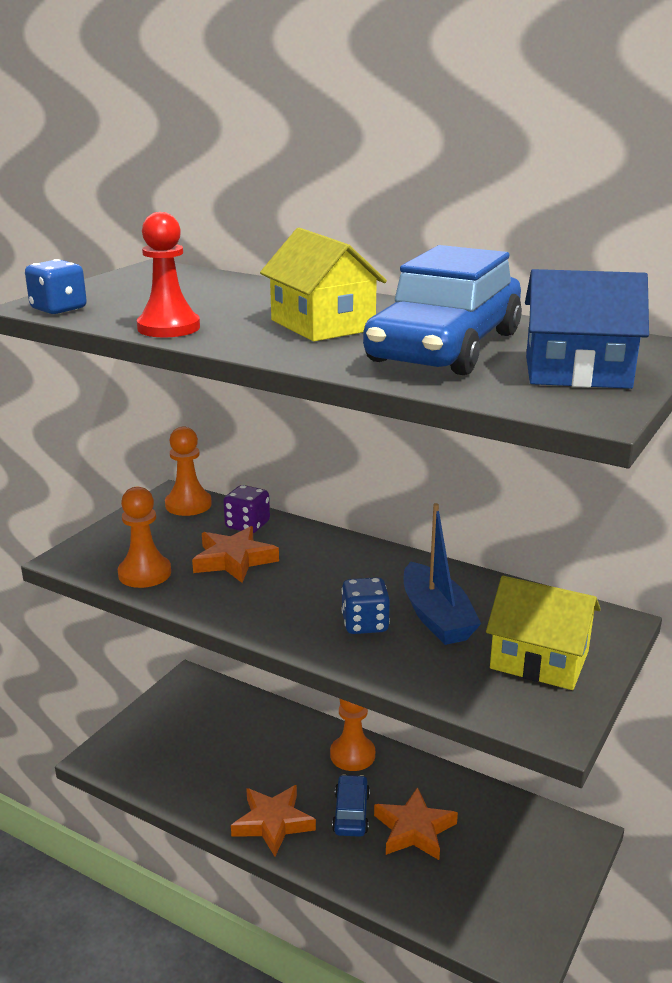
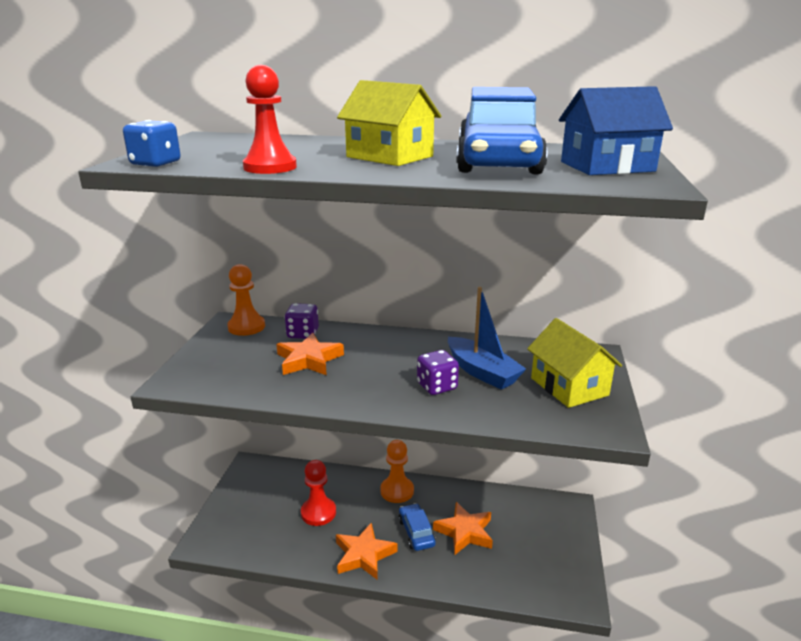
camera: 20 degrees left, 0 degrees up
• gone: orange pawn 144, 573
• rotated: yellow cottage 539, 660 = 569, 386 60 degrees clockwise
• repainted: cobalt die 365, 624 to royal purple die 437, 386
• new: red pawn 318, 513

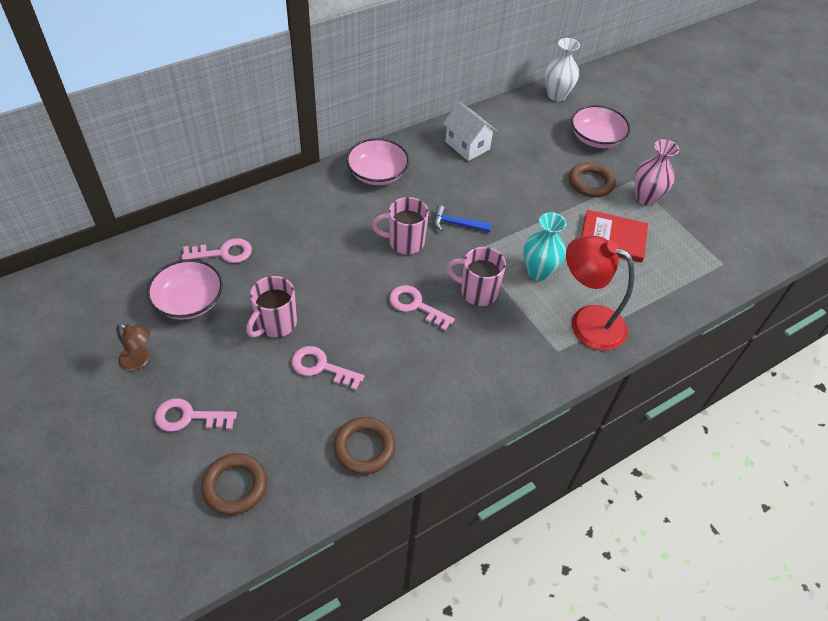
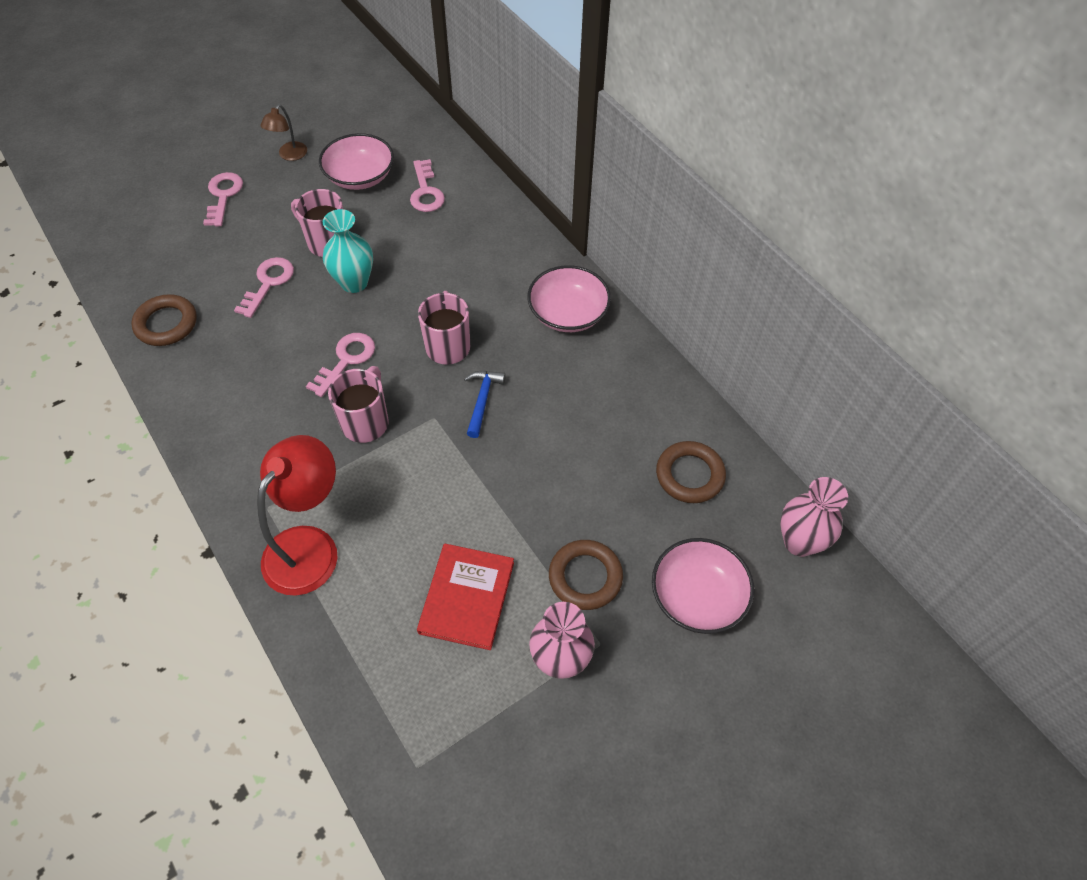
camera: 90 degrees right, 5 degrees up
• repainted: snow-white vase 556, 95 to rosy vase 799, 542
• gone: snow-white cottage 467, 145
• shifted: teal vase 538, 271 to 354, 282
• shifted: brown ring 235, 486 to 689, 475

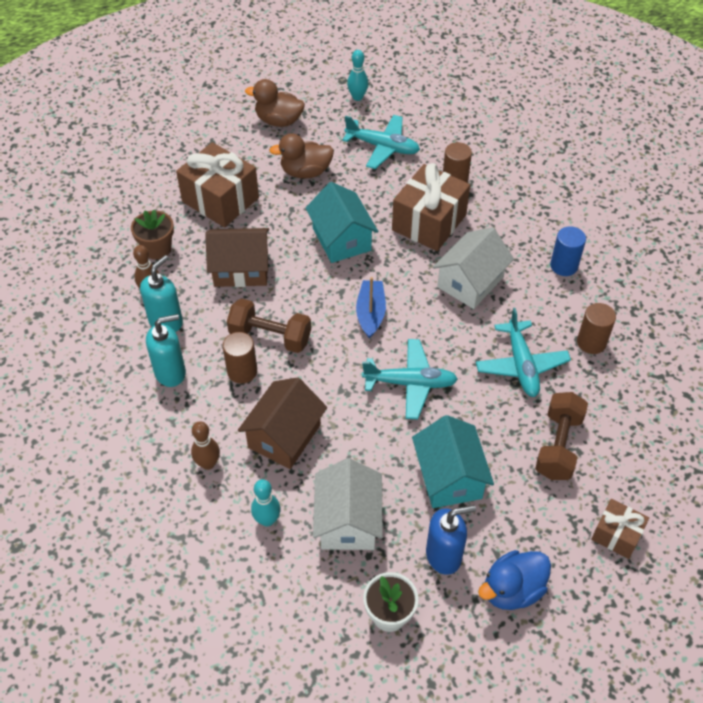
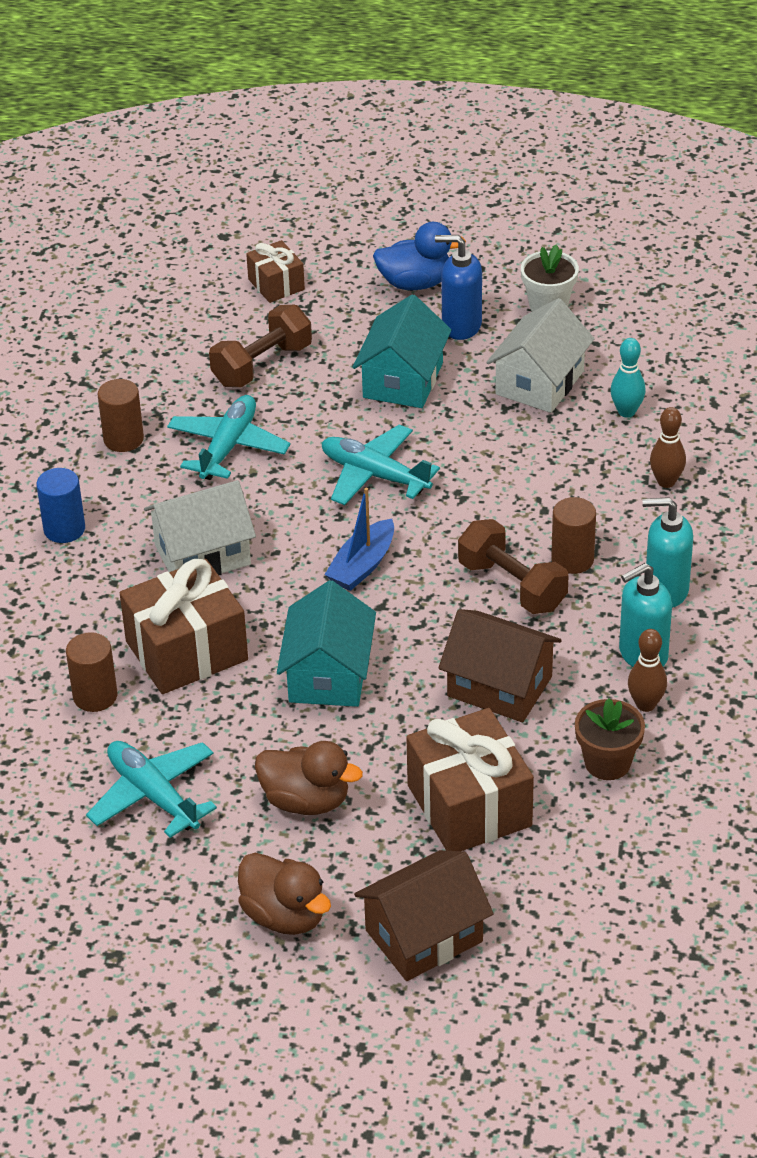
camera: 150 degrees left, 10 degrees down
• gone: teal bowling pin 357, 97
• shifted: brown cottage 284, 436 to 424, 936

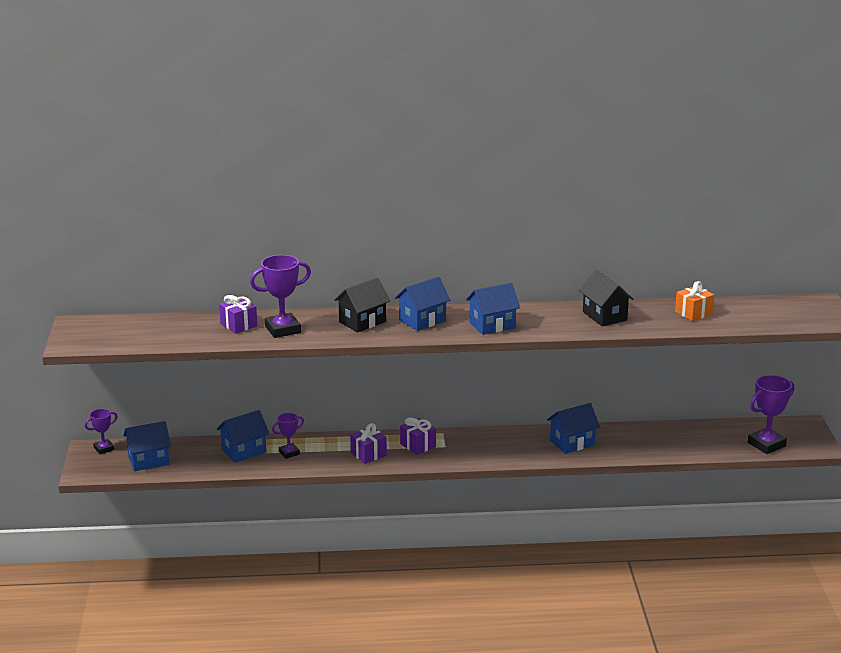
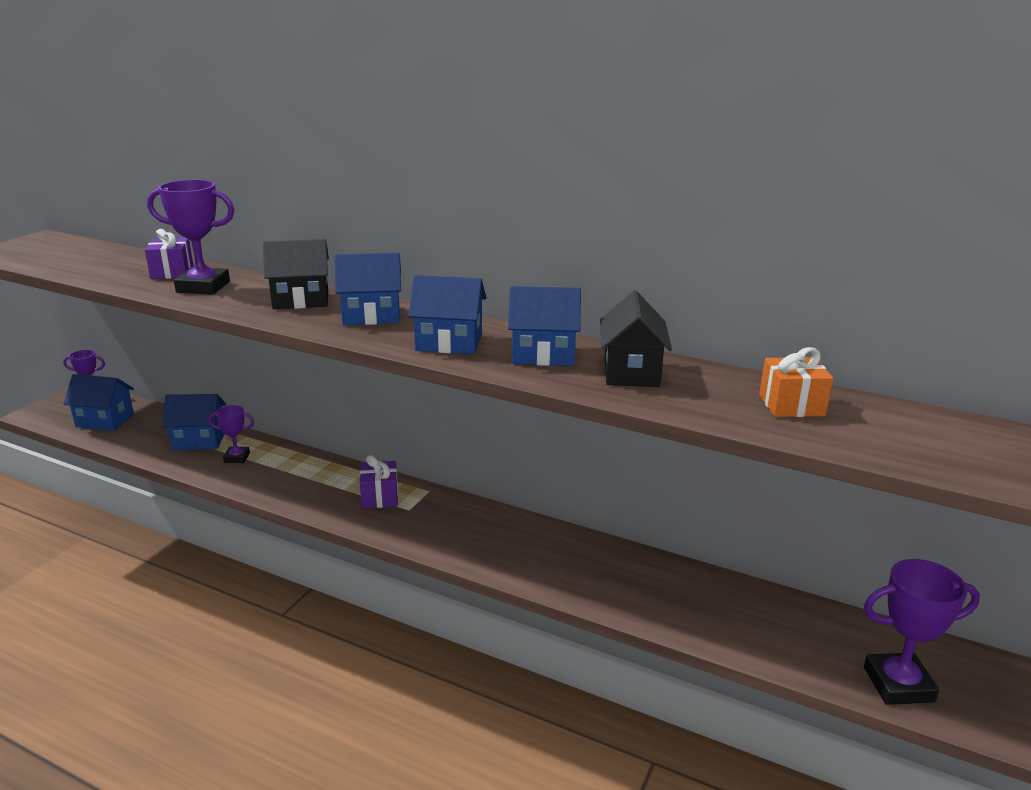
camera: 30 degrees right, 0 degrees up
• shifted: cobalt cottage 572, 443 to 543, 354
• gone: royal purple wrapped gift 368, 454

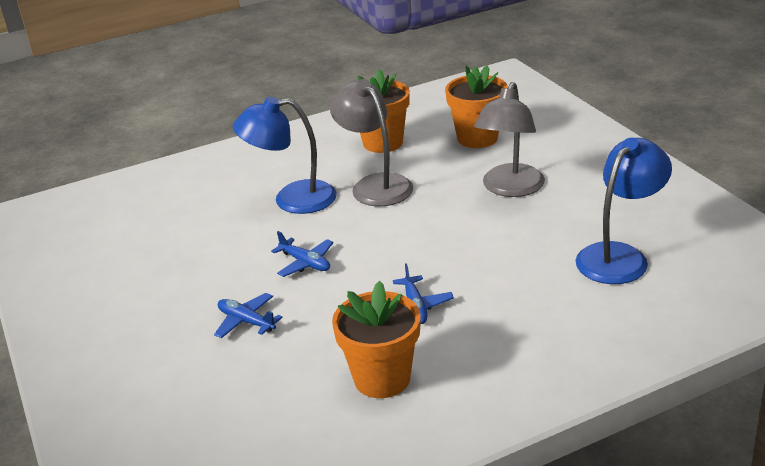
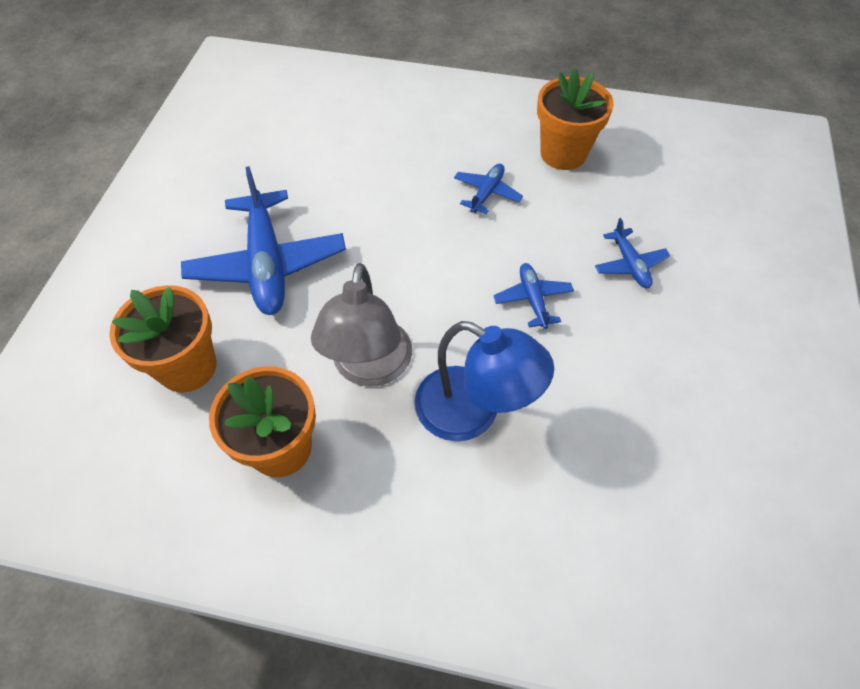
camera: 145 degrees left, 25 degrees up
• swapped: ash-grey lamp 510, 188 to cobalt toy plane 267, 263
• gone: cobalt lamp 619, 256

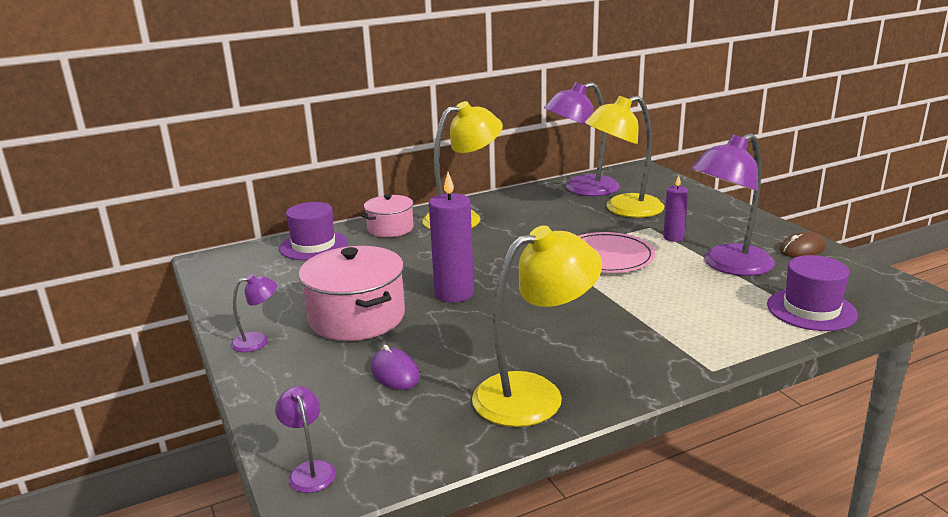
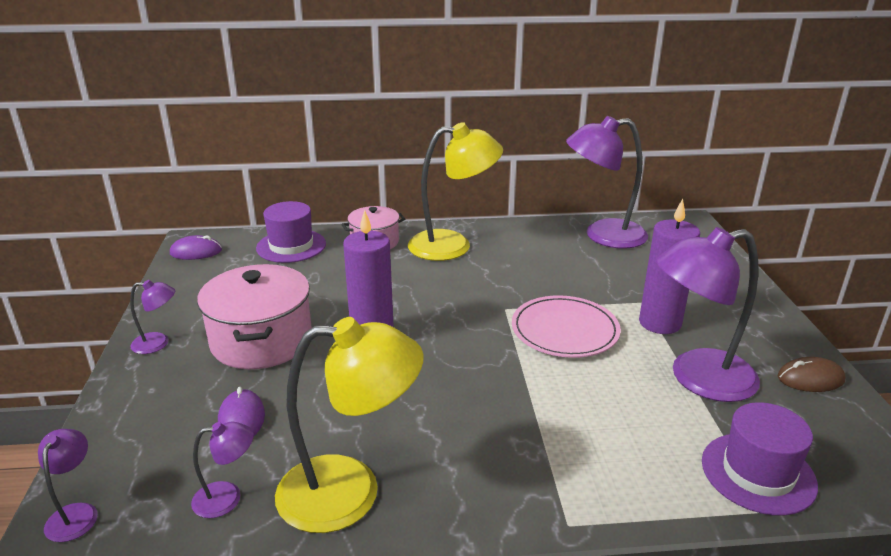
camera: 20 degrees right, 5 degrees up
• gone: yellow lamp 623, 209
• scaled: royal purple wax candle 673, 237 = 659, 323 x1.72
• new: royal purple mouse 196, 252
• new: royal purple lamp 227, 498

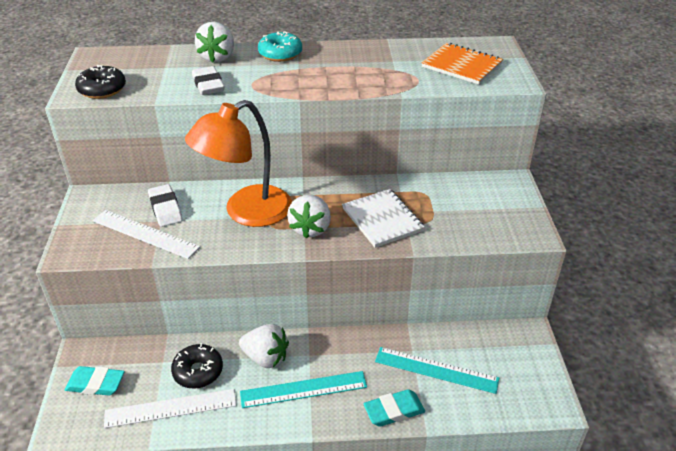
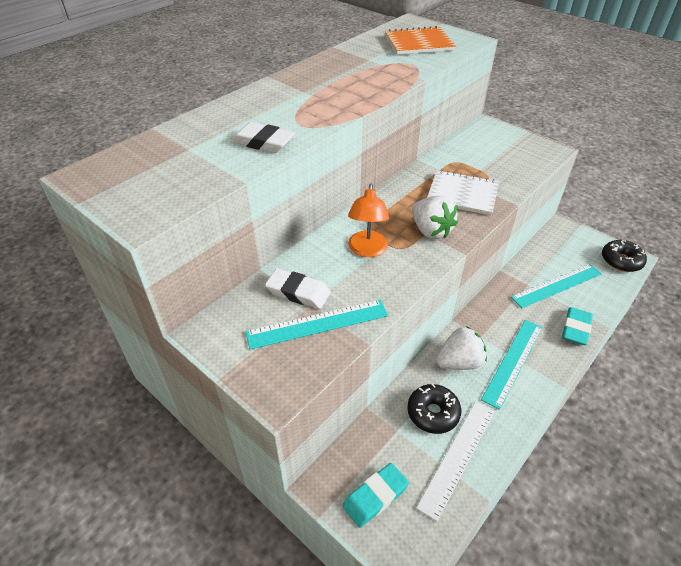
camera: 45 degrees left, 5 degrees up
• gone: snow-white strawberry 217, 57
• gone: teal doughnut 280, 54
• shifted: ebony doughnut 102, 89 to 621, 261
• scaled: orange lamp 246, 212 = 367, 250 x0.57
• repainted: snow-white ruler 145, 234 to teal ruler 317, 324

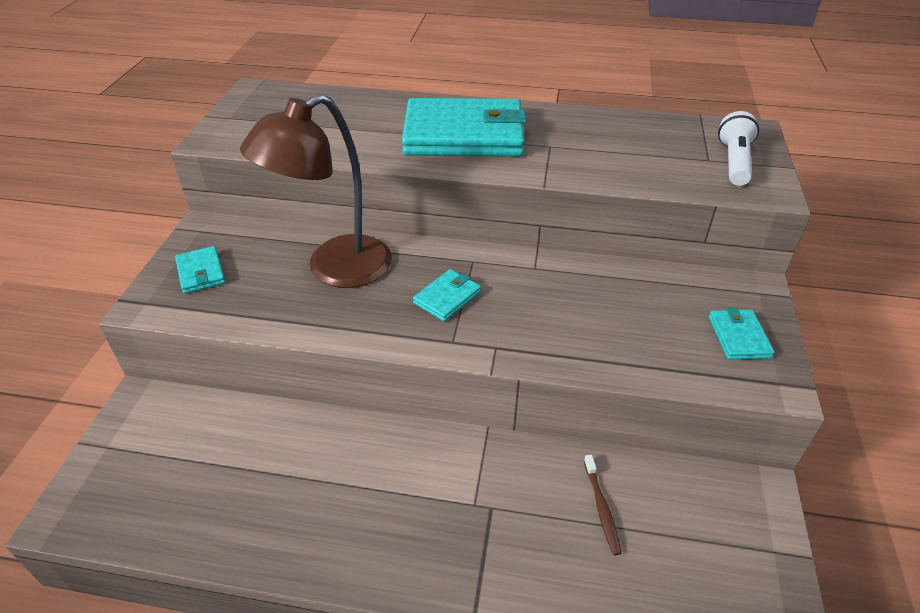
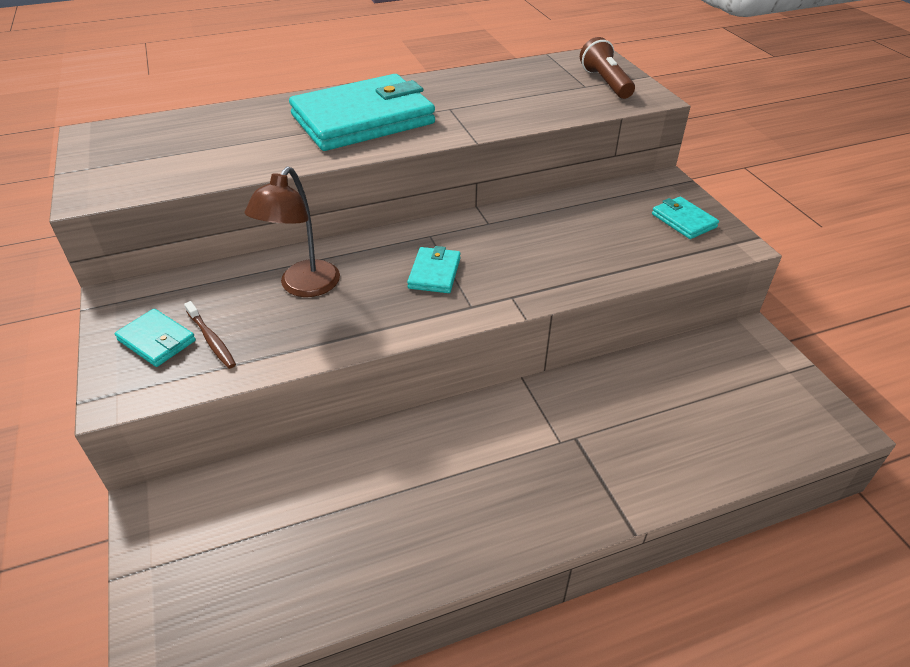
camera: 30 degrees left, 0 degrees up
• scaled: brown lamp 334, 269 = 304, 287 x0.65
• repainted: snow-white torch 734, 162 to brown torch 605, 83
• shifted: brown dental brush 601, 508 to 211, 339

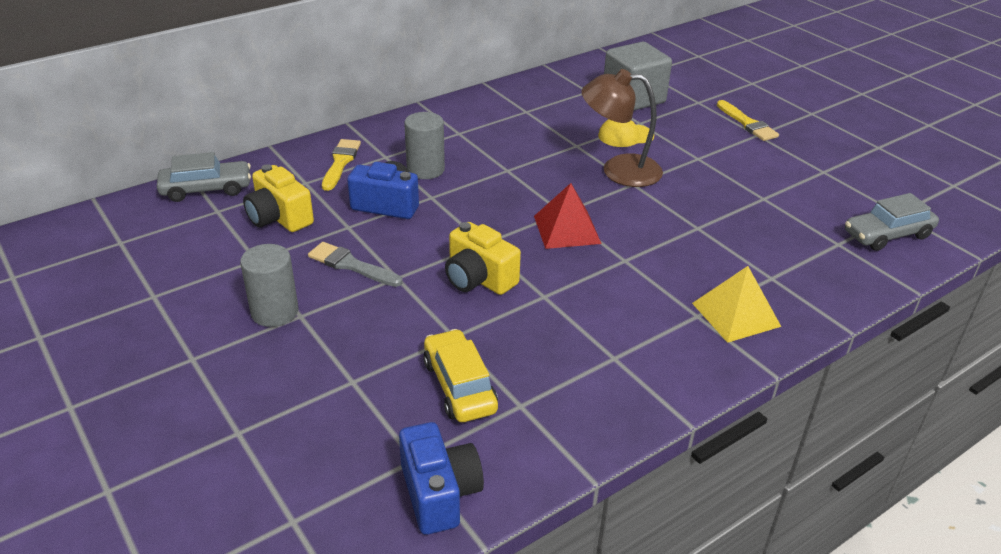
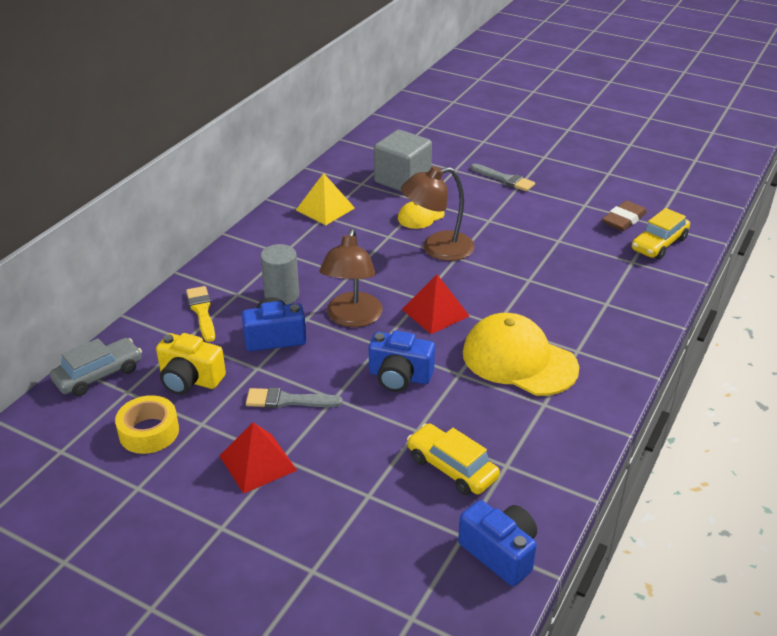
camera: 25 degrees left, 0 degrees up
• repainted: yellow brush 747, 123 to ash-grey brush 504, 179
• repainted: ash-grey car 887, 234 to yellow car 659, 244
• repainted: yellow camera 478, 279 to cobalt camera 399, 377
• swapped: ash-grey solid cylinder 274, 312 to red pyramid shape 257, 463
• shifted: yellow pyramid shape 736, 314 to 325, 209
• new: brown pencil eraser 624, 220
• new: brown lamp 352, 318
• new: yellow baseball cap 519, 360
• new: yellow tape 149, 432

